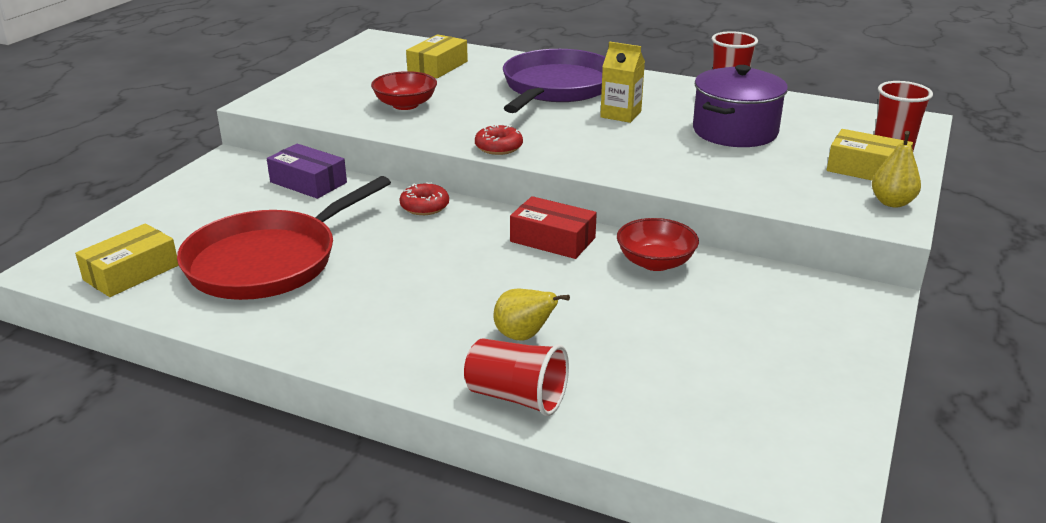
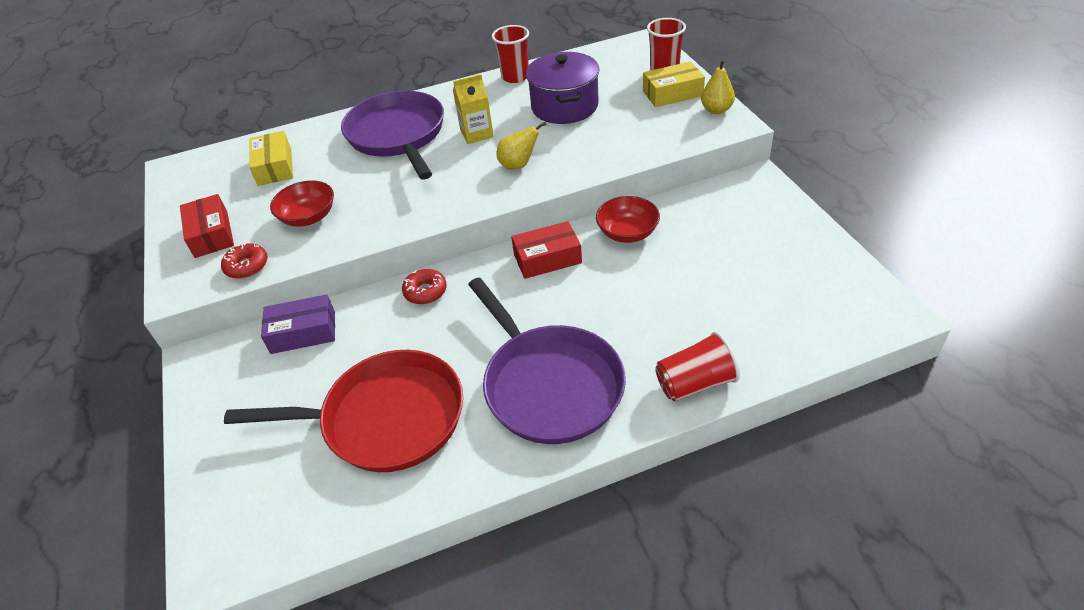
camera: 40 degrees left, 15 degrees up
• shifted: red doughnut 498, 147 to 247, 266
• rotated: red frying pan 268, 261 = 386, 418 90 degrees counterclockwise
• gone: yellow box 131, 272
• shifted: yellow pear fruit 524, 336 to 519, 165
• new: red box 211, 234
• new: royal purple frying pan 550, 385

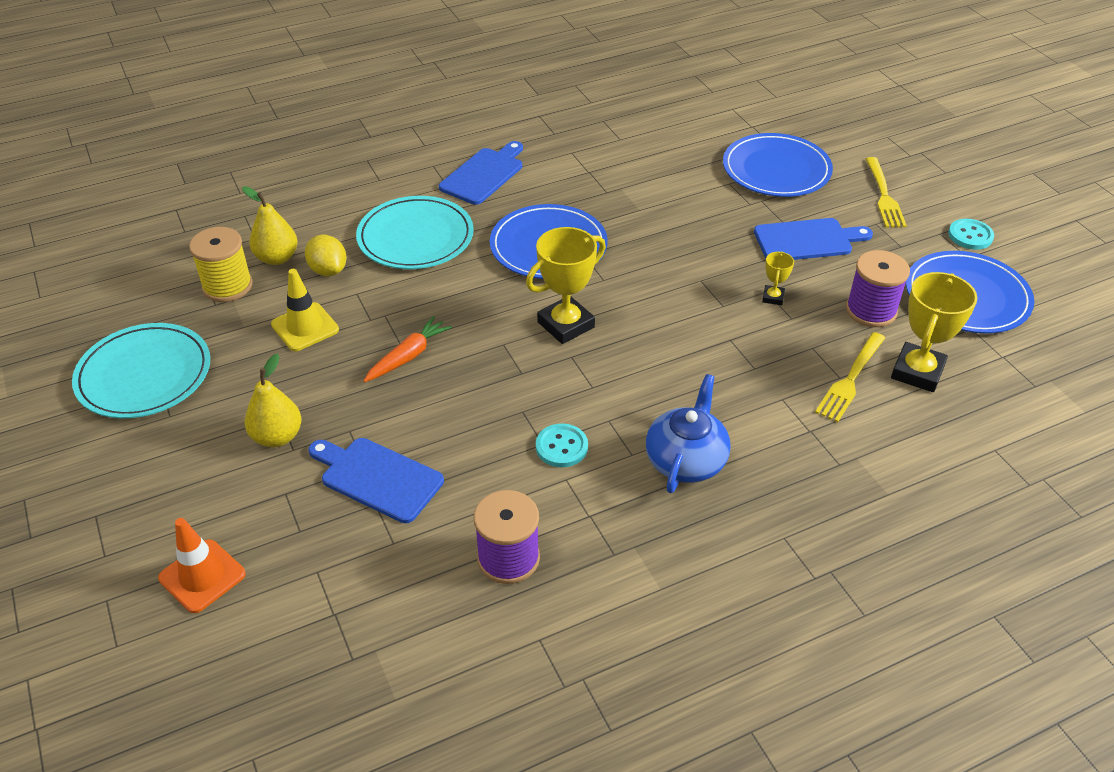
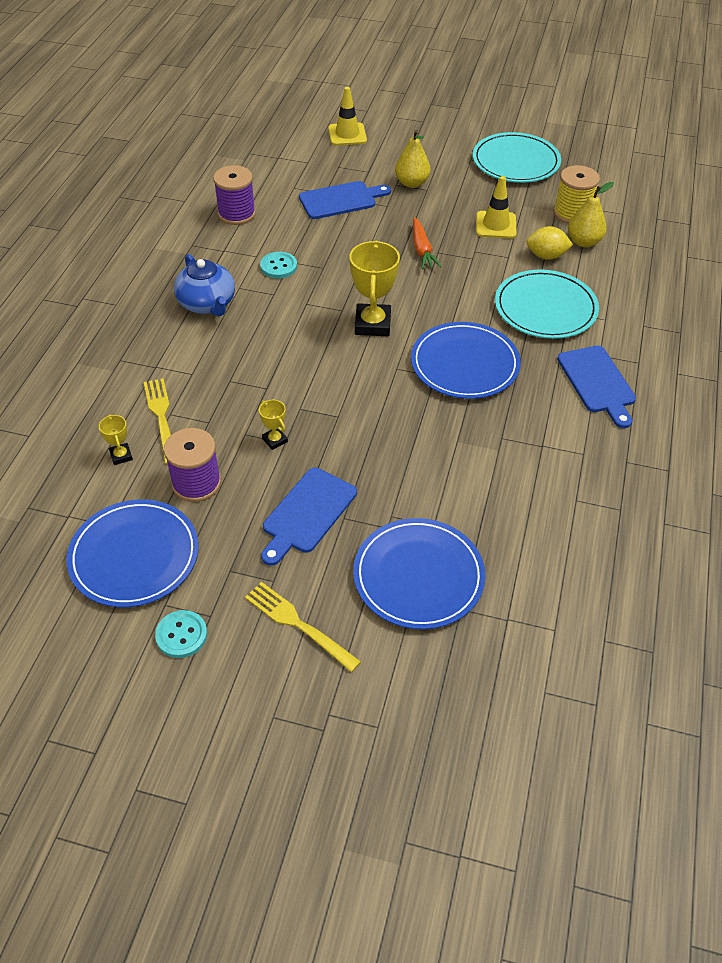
camera: 130 degrees right, 5 degrees up
• scaled: yellow prize cup 917, 372 = 121, 456 x0.49
• repainted: orange safety cone 202, 576 to yellow safety cone 347, 134

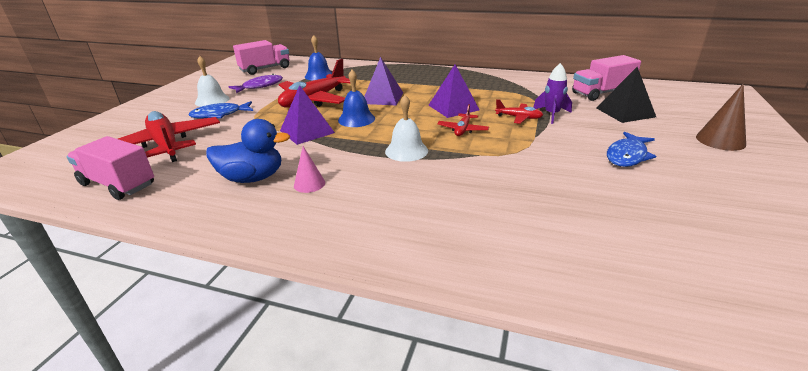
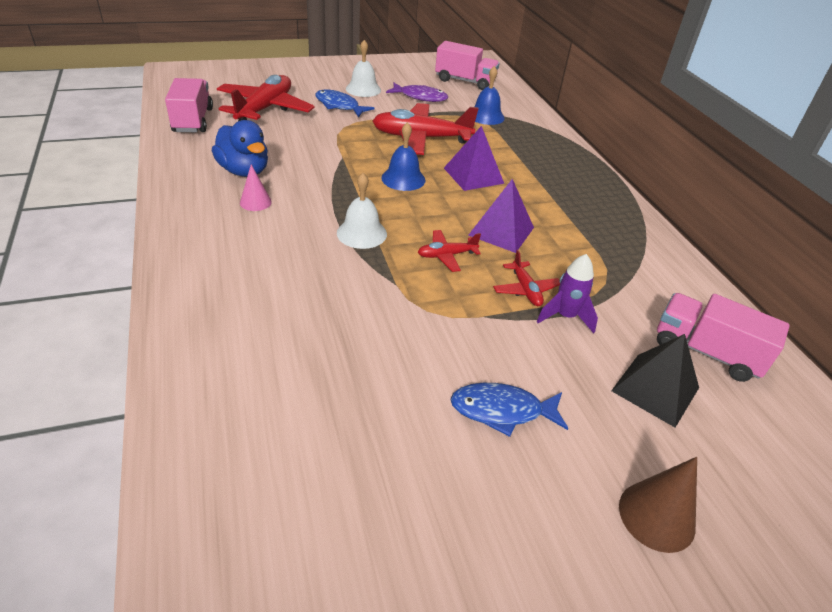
camera: 50 degrees right, 10 degrees up
• gone: royal purple pyramid shape 307, 131

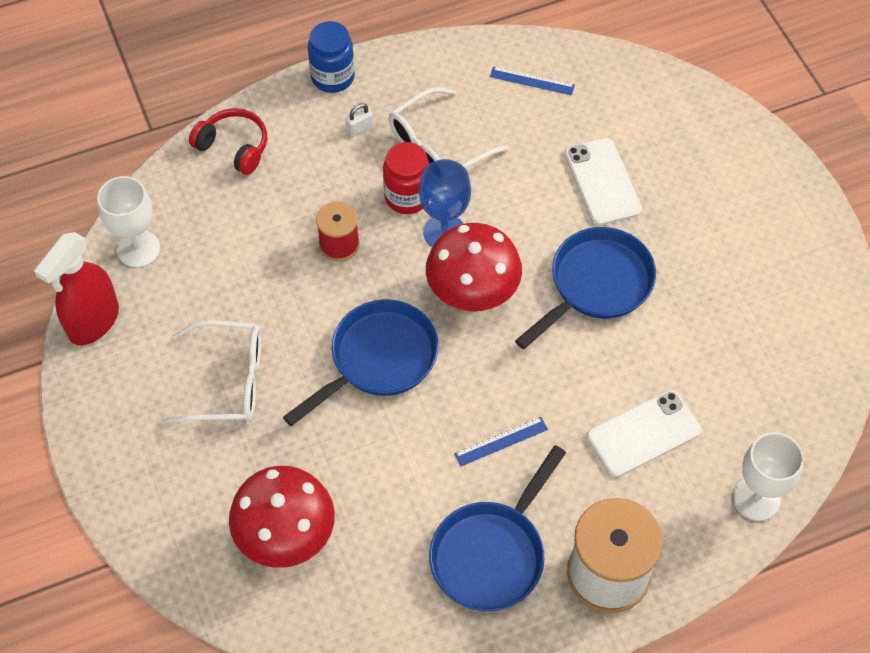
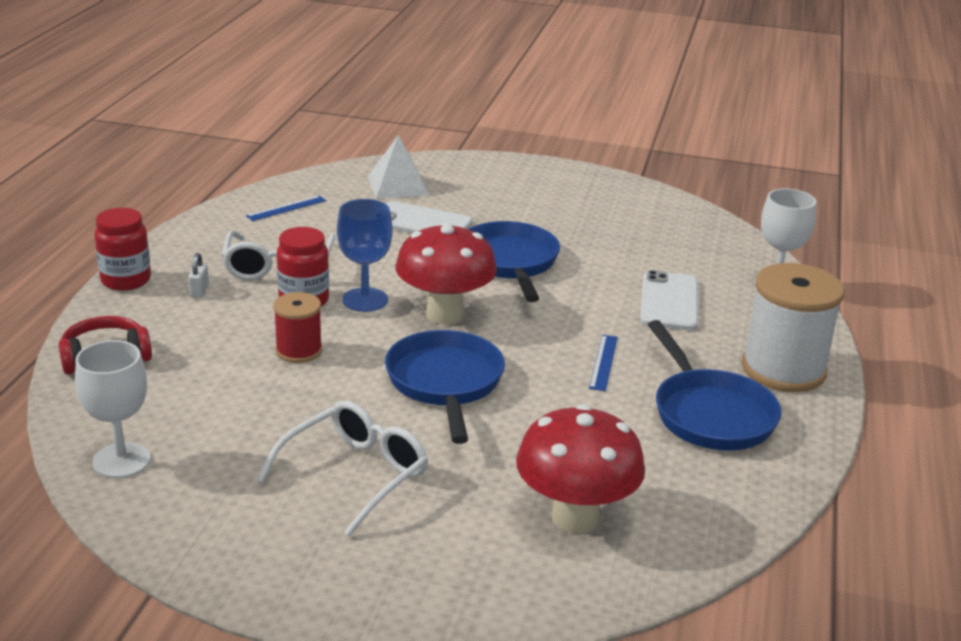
camera: 55 degrees left, 30 degrees down
• repainted: cobalt jam jar 333, 77 to red jam jar 126, 280
• gone: red spray bottle 93, 322
• new: snow-white pyramid shape 398, 185

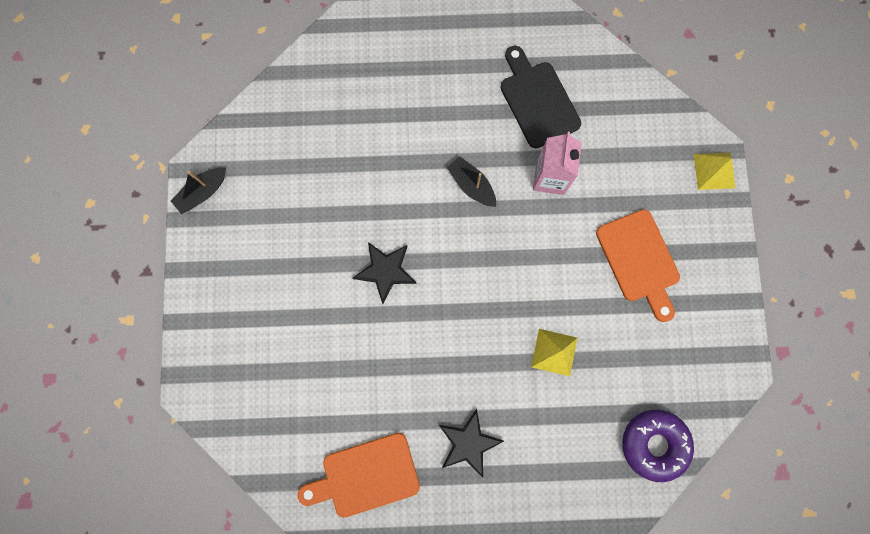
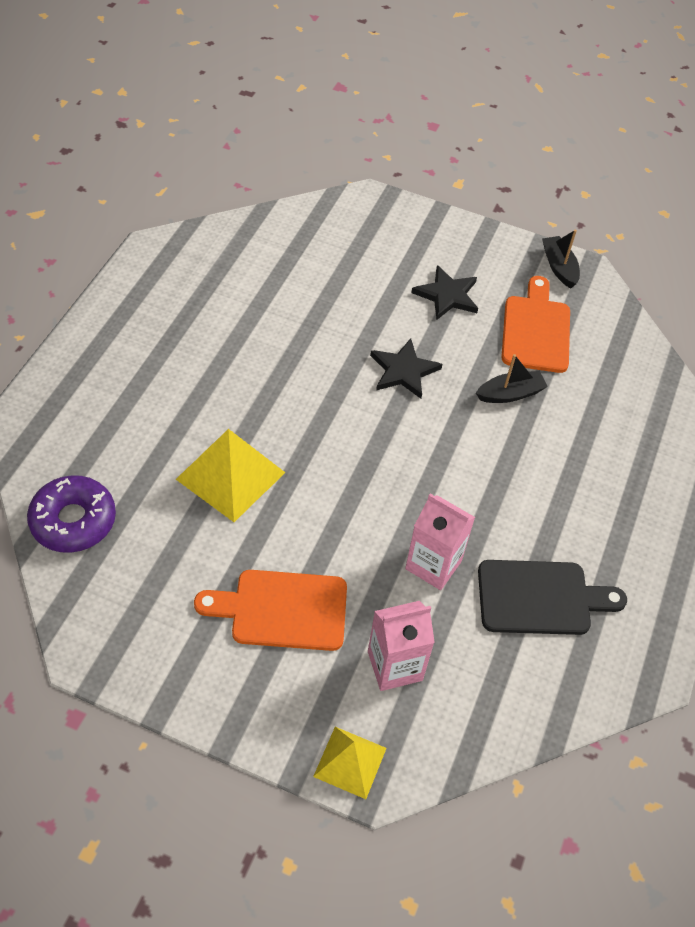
camera: 110 degrees right, 25 degrees down
• shifted: ebony boat 471, 185 to 510, 394
• scaled: yellow pyramid shape 554, 352 = 231, 475 x1.61
• shifted: ebony star shape 468, 443 to 447, 295
• shifted: orange bread board 365, 476 to 536, 330
• new: rosy milk carton 395, 666

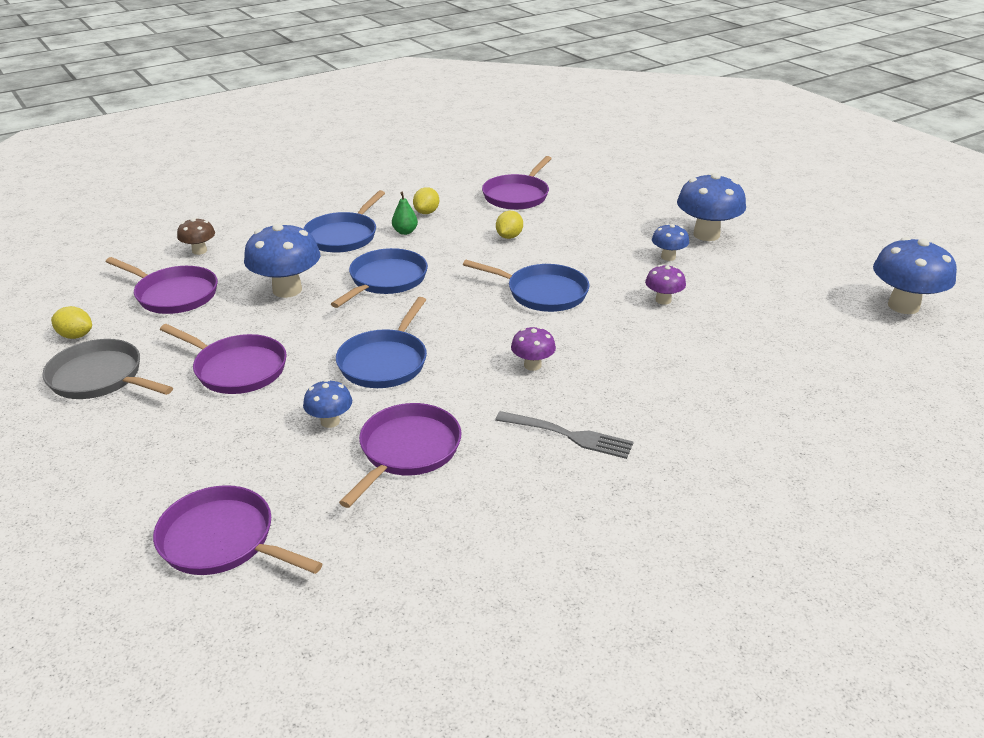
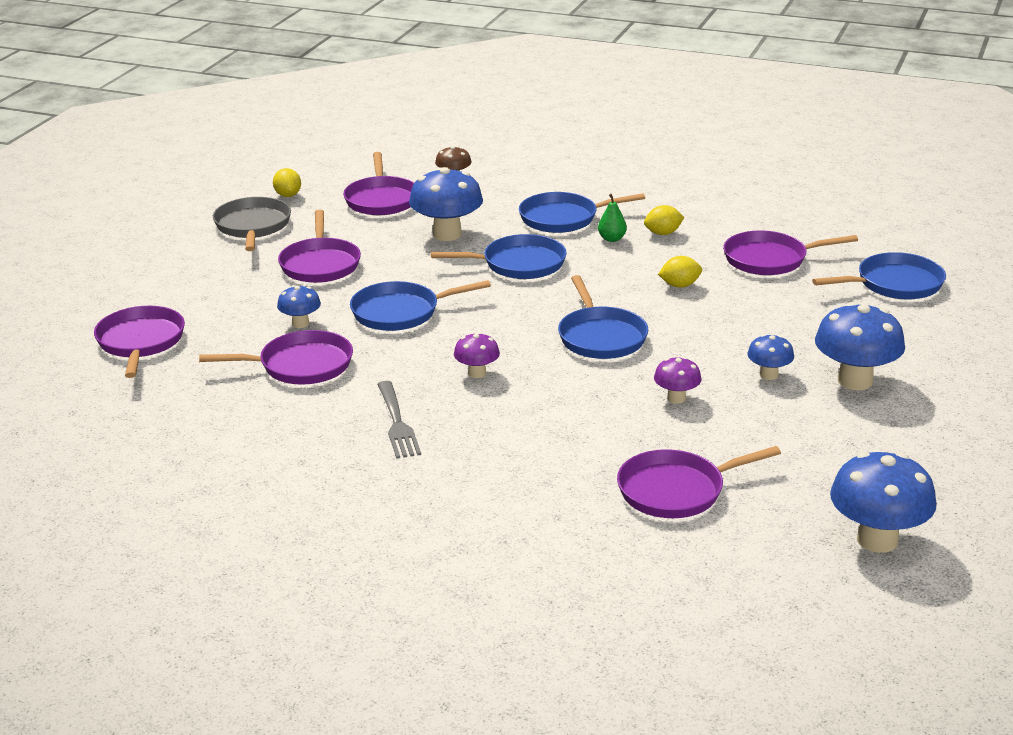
camera: 55 degrees right, 5 degrees down
• new: cobalt frying pan 895, 284
• new: royal purple frying pan 676, 490

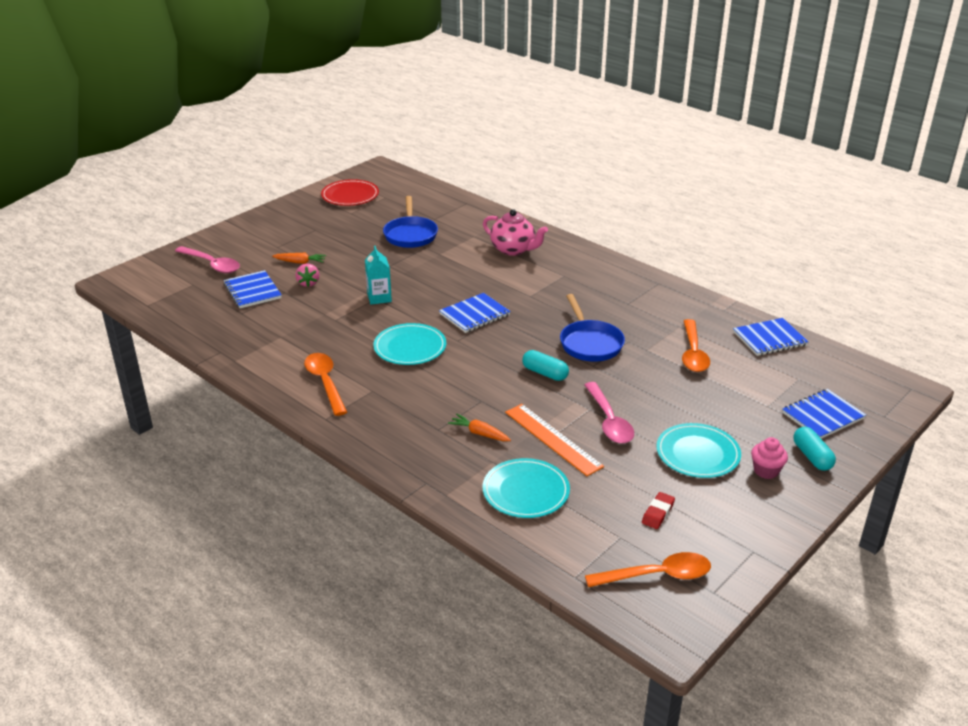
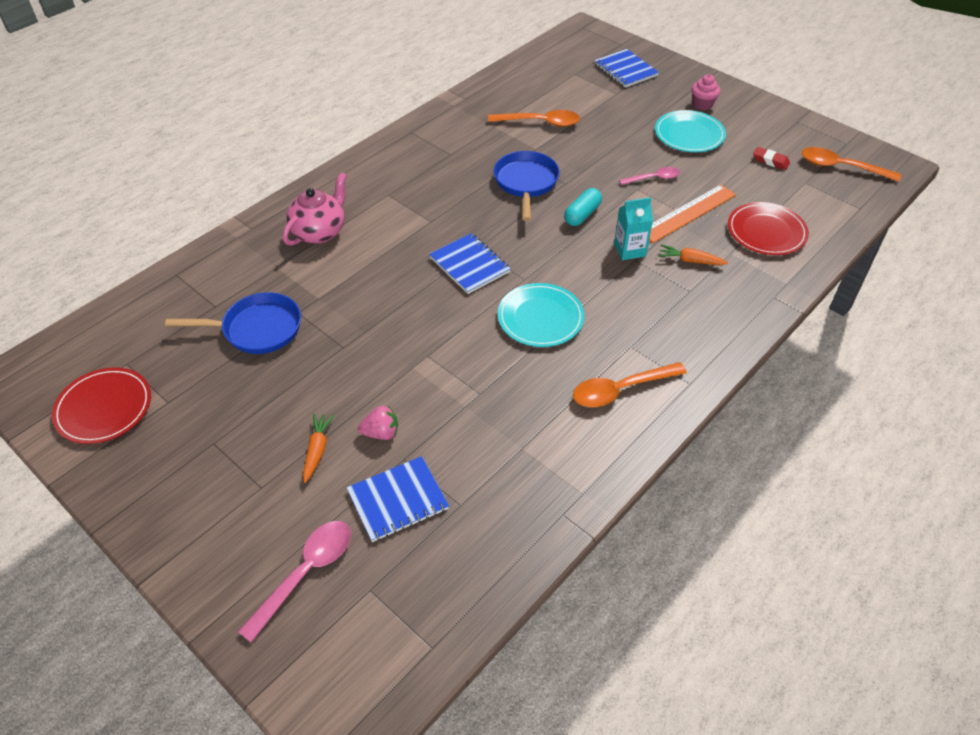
camera: 90 degrees left, 15 degrees up
• shifted: teal milk carton 379, 298 to 629, 250
• rotated: cobalt frying pan 589, 343 = 526, 183 75 degrees counterclockwise
• gone: cobalt notepad 769, 339
• scaled: rosy teaspoon 609, 421 = 653, 178 x0.63
• rotated: orange root vegetable 479, 433 = 690, 261 75 degrees clockwise
• gone: teal capsule 812, 456
• repainted: teal plate 526, 491 to red plate 766, 231
• rotated: orange teaspoon 656, 575 = 841, 167 60 degrees counterclockwise

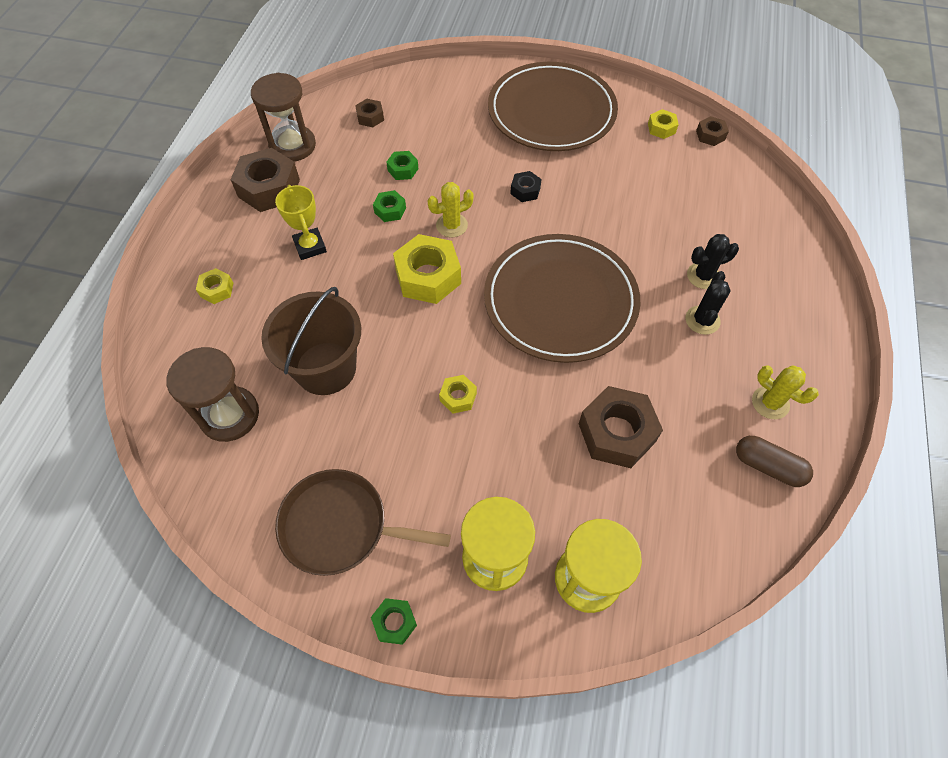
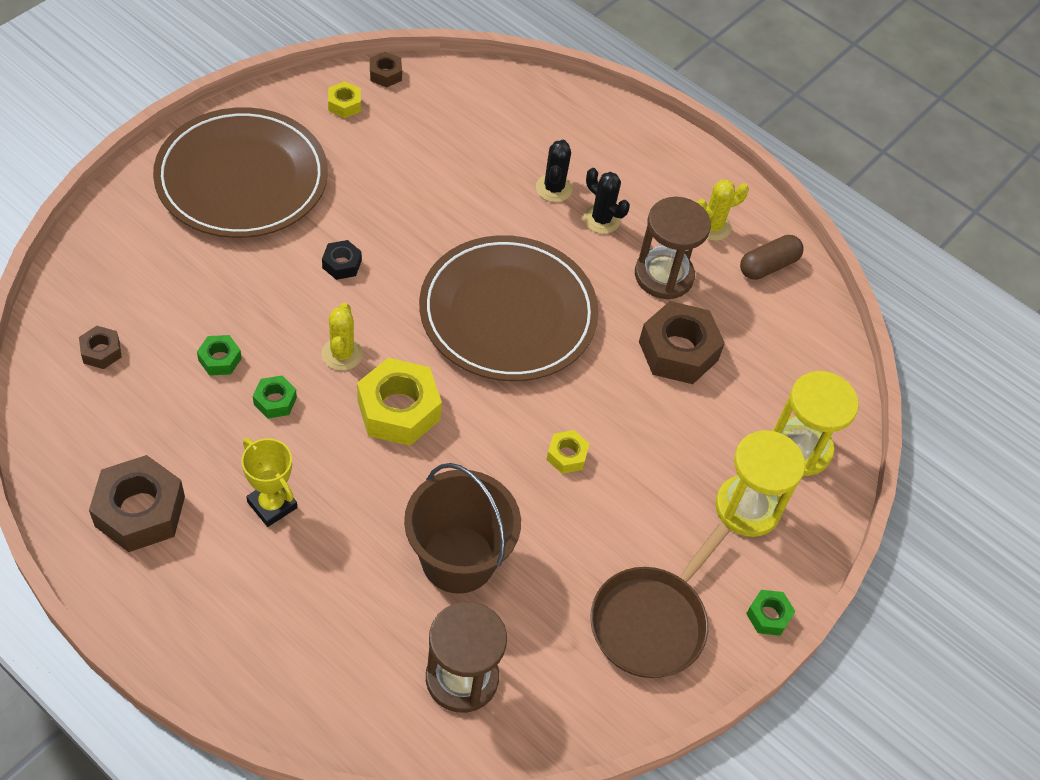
camera: 70 degrees left, 5 degrees down
• shifted: brown sandglass 292, 146 to 663, 276
• rotated: yellow prize cup 310, 246 = 272, 505 45 degrees clockwise
• gone: yellow hexagon nut 217, 290

